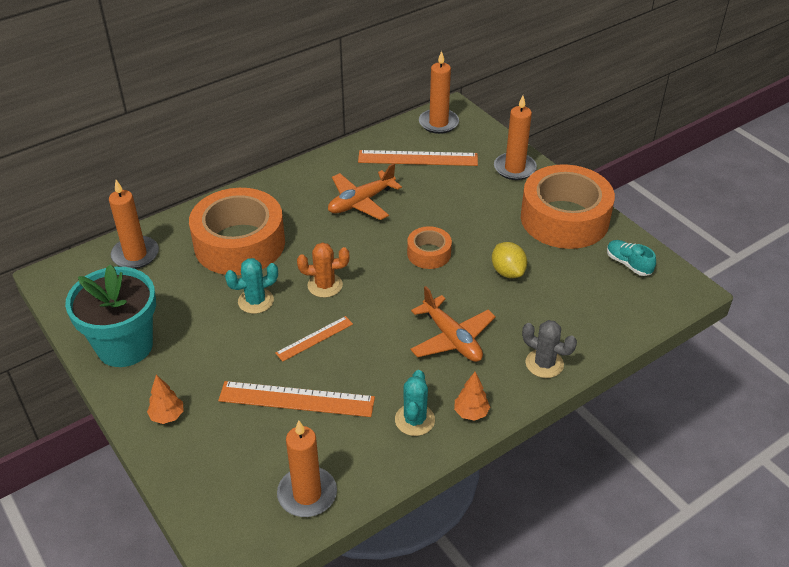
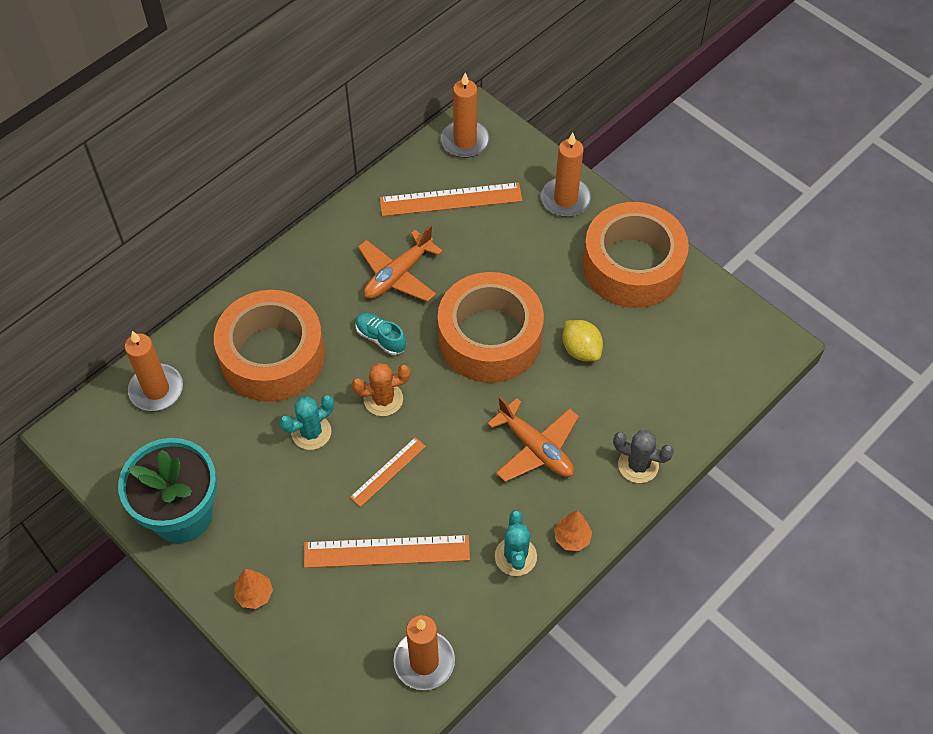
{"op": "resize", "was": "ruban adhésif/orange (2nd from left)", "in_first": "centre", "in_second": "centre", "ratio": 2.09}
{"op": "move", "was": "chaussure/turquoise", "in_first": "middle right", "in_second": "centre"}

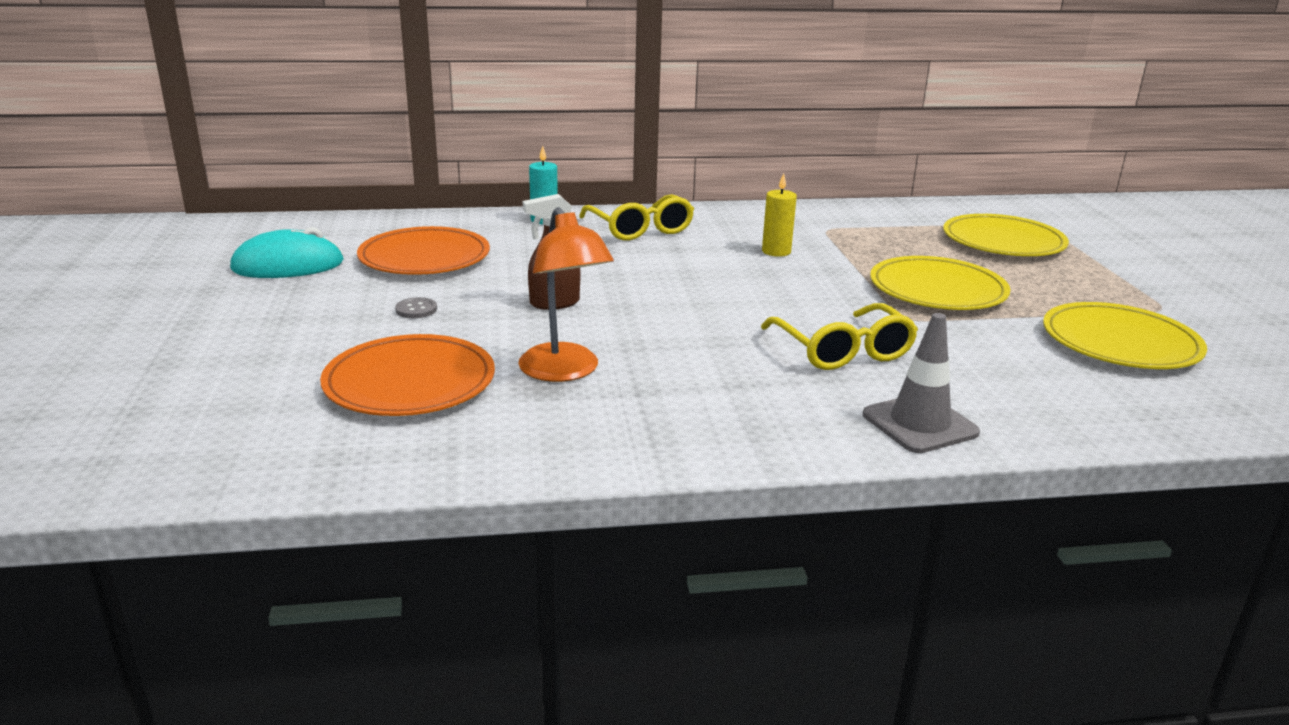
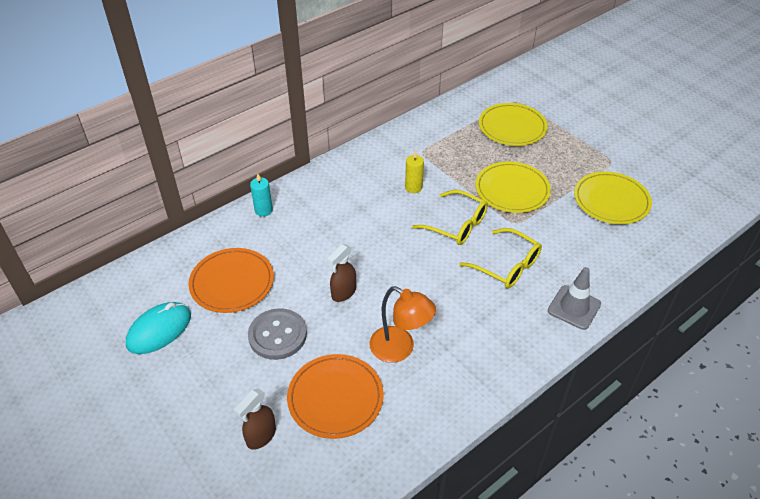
{"op": "move", "was": "lunettes/jaune (1st from left)", "in_first": "top centre", "in_second": "centre"}
{"op": "resize", "was": "bouton/gris", "in_first": "middle left", "in_second": "bottom centre", "ratio": 2.33}
{"op": "insert", "now": "vaporisateur/marron (1st from left)", "in_second": "bottom centre"}

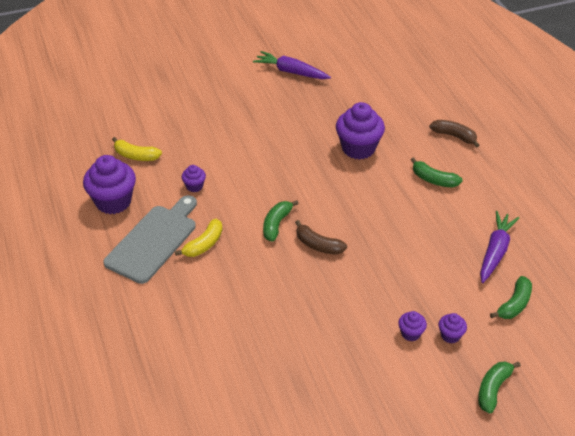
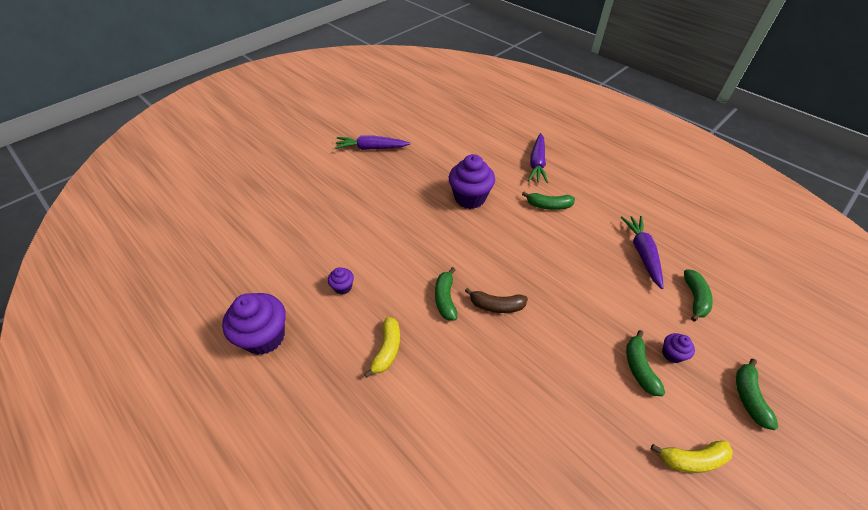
{"op": "replace", "was": "banane/marron (2nd from left)", "now": "carotte/violet (2nd from left)", "in_first": "top right", "in_second": "top centre"}
{"op": "move", "was": "banane/jaune (1st from left in the first image)", "now": "banane/jaune (2nd from left)", "in_first": "middle left", "in_second": "bottom right"}
{"op": "delete", "was": "planche à découper/gris", "in_first": "middle left"}
{"op": "replace", "was": "muffin/violet (4th from left)", "now": "banane/vert (3rd from left)", "in_first": "bottom right", "in_second": "bottom right"}

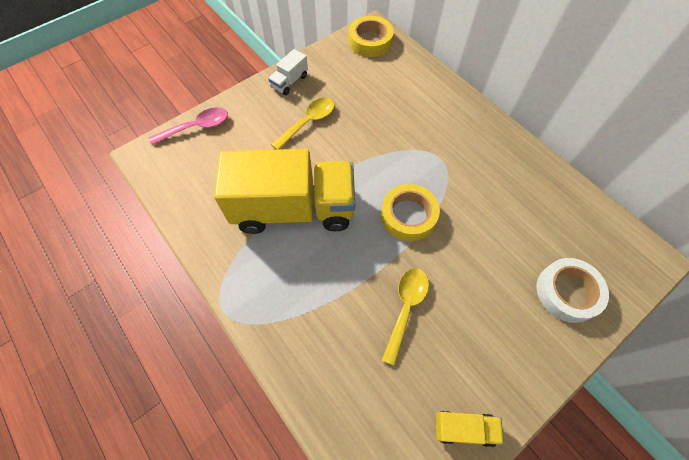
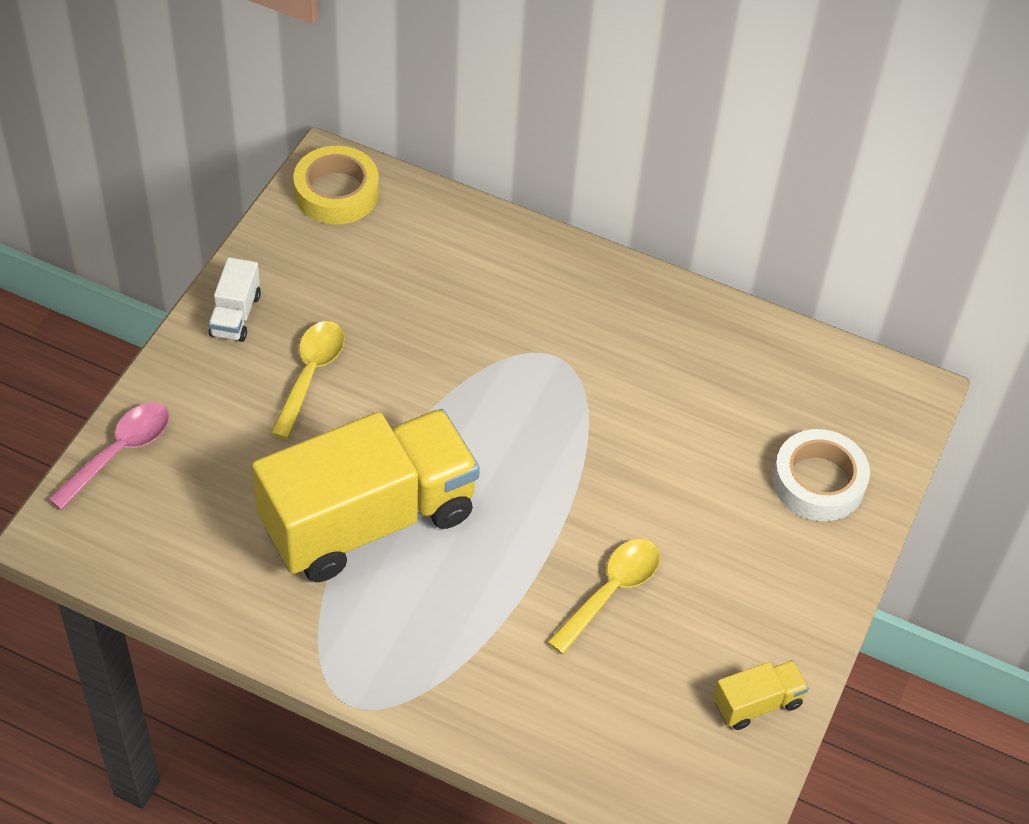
{"op": "delete", "was": "ruban adhésif/jaune (2nd from left)", "in_first": "centre"}
{"op": "rotate", "was": "cuillère/jaune (2nd from left)", "in_first": "bottom centre", "in_second": "bottom centre", "clockwise": 45}

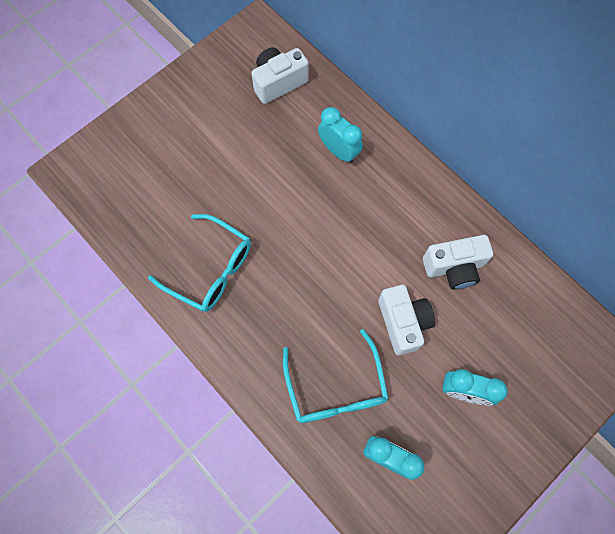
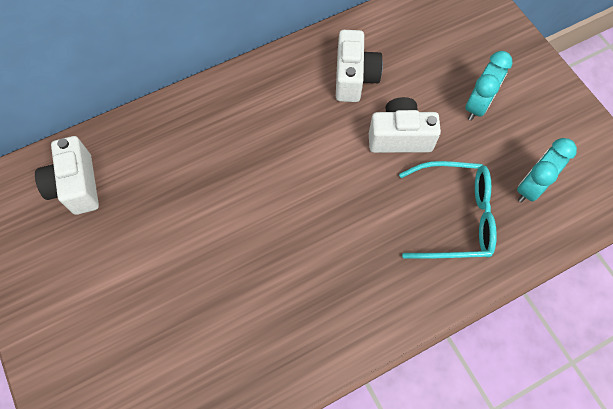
{"op": "delete", "was": "réveil/turquoise (1st from left)", "in_first": "top centre"}
{"op": "delete", "was": "lunettes/turquoise (1st from left)", "in_first": "middle left"}

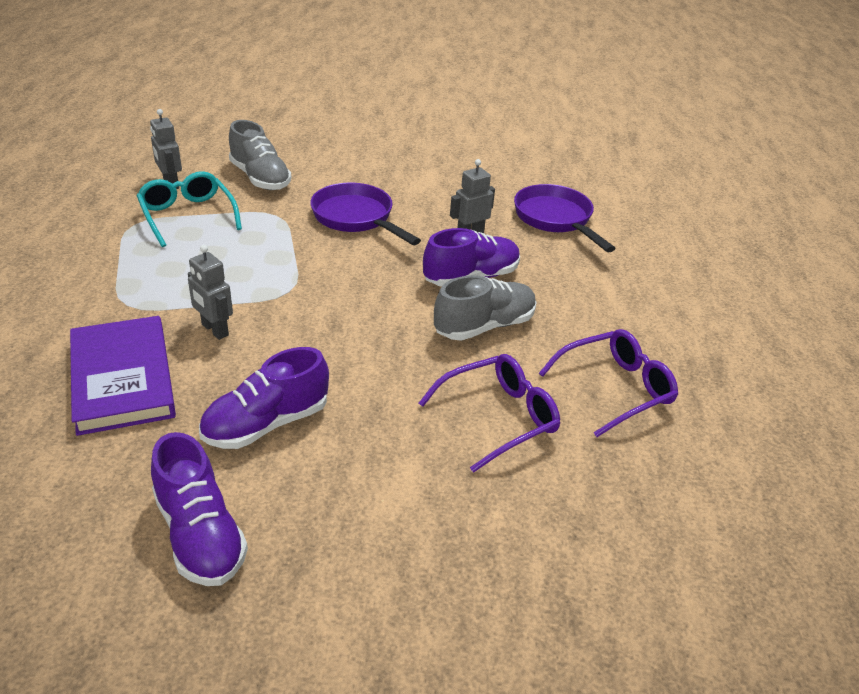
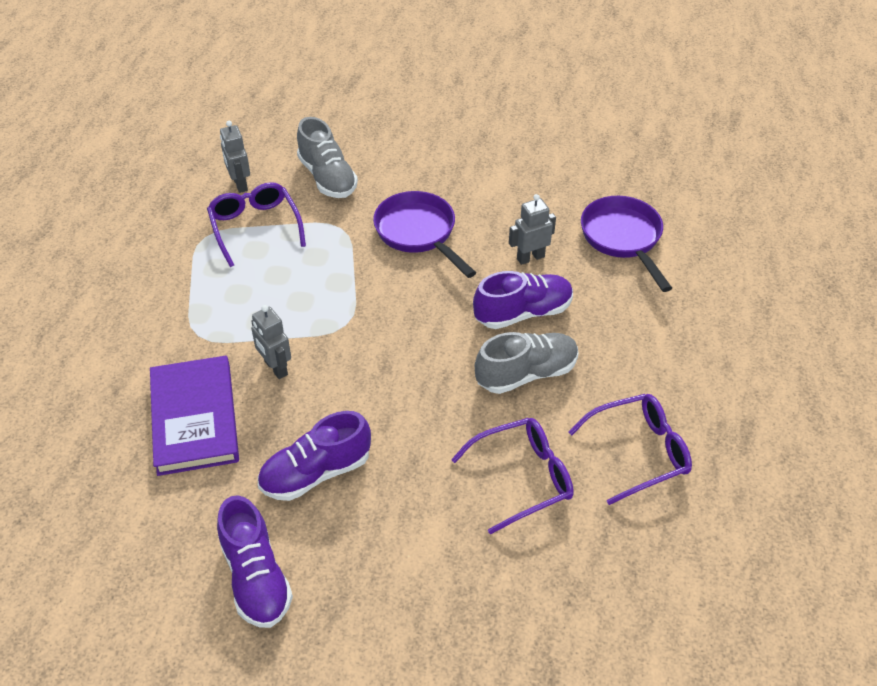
{"op": "recolor", "was": "lunettes/turquoise", "now": "lunettes/violet (1st from left)", "in_first": "top left", "in_second": "top left"}

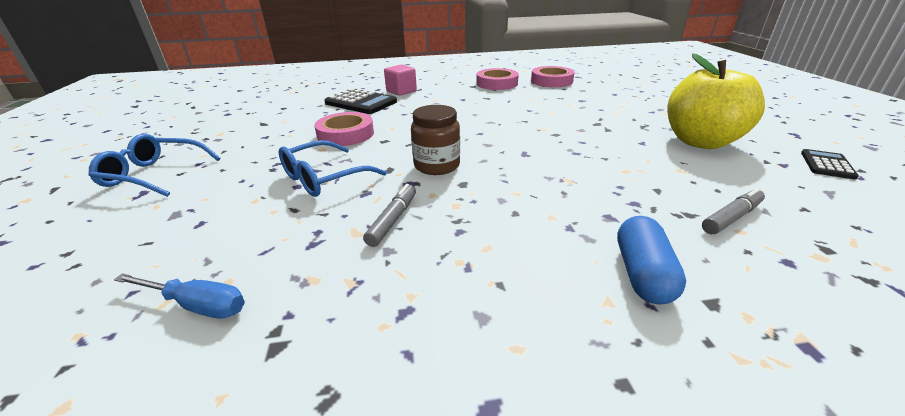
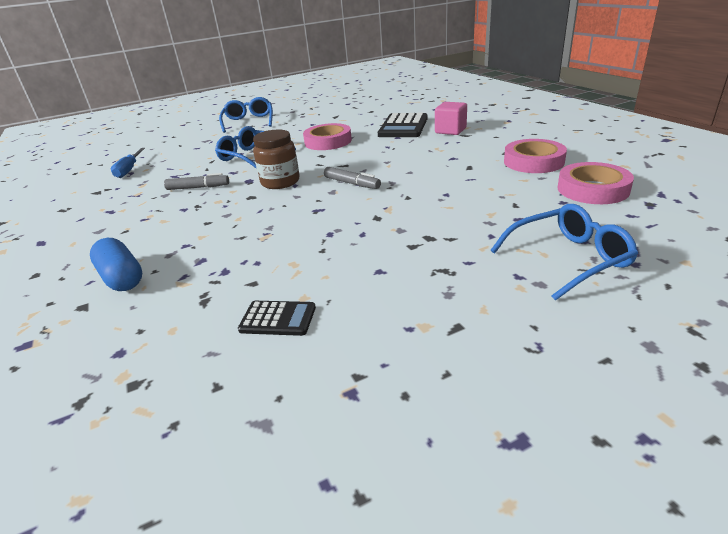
{"op": "delete", "was": "pomme/jaune", "in_first": "top right"}
{"op": "move", "was": "calculatrice/noir (2nd from left in the first image)", "now": "calculatrice/noir (1st from left)", "in_first": "middle right", "in_second": "centre"}
{"op": "move", "was": "feutre/gris (2nd from left)", "in_first": "middle right", "in_second": "centre"}
{"op": "rotate", "was": "gélule/bleu", "in_first": "middle right", "in_second": "middle left", "clockwise": 60}
{"op": "insert", "now": "lunettes/bleu (3rd from left)", "in_second": "middle right"}

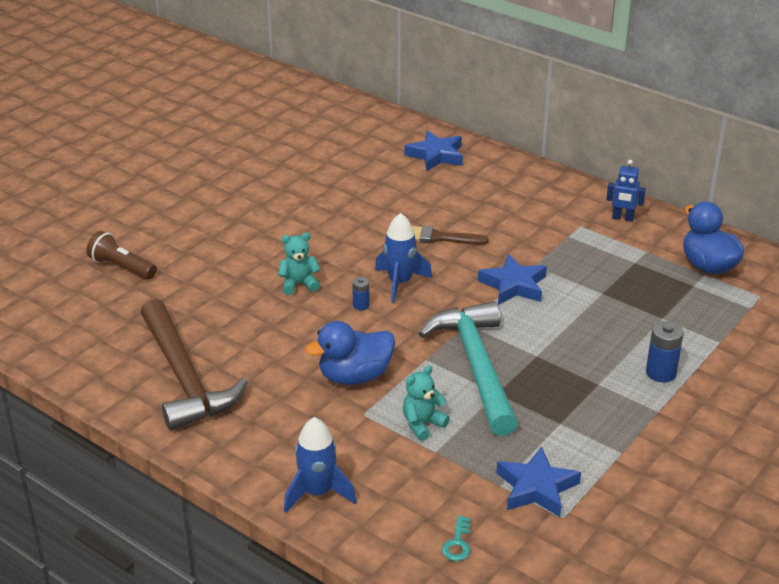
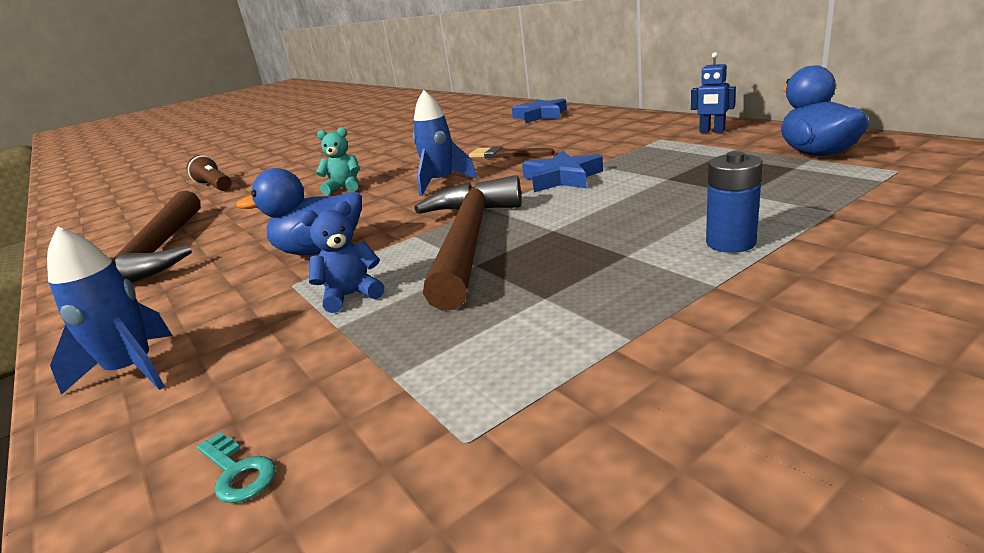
{"op": "delete", "was": "pile/bleu (1st from left)", "in_first": "centre"}
{"op": "recolor", "was": "marteau/turquoise", "now": "marteau/marron (2nd from left)", "in_first": "centre", "in_second": "centre"}
{"op": "recolor", "was": "ours en peluche/turquoise (2nd from left)", "now": "ours en peluche/bleu", "in_first": "bottom centre", "in_second": "centre"}
{"op": "delete", "was": "étoile/bleu (3rd from left)", "in_first": "bottom right"}
{"op": "rotate", "was": "clé/turquoise", "in_first": "bottom centre", "in_second": "bottom left", "clockwise": -75}

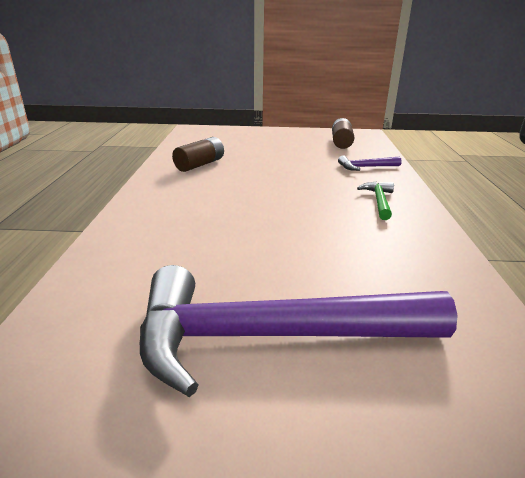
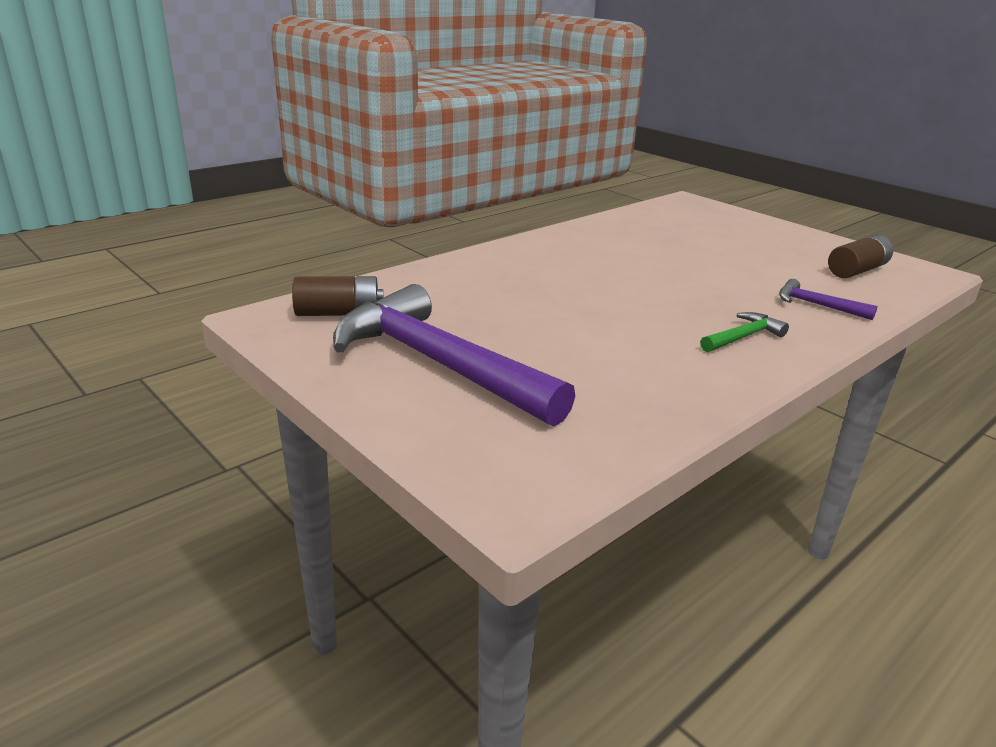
{"op": "move", "was": "pile/marron (1st from left)", "in_first": "top centre", "in_second": "centre"}

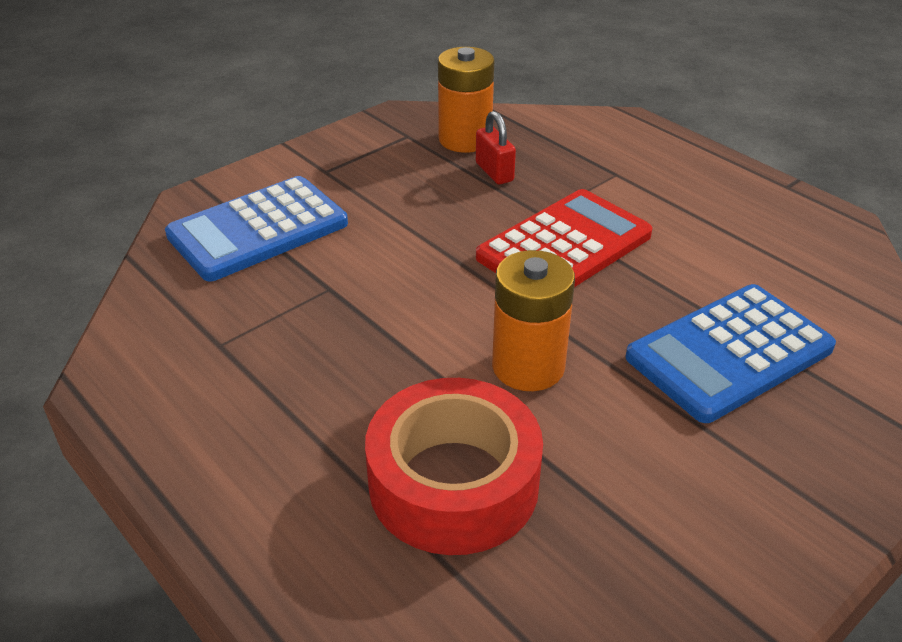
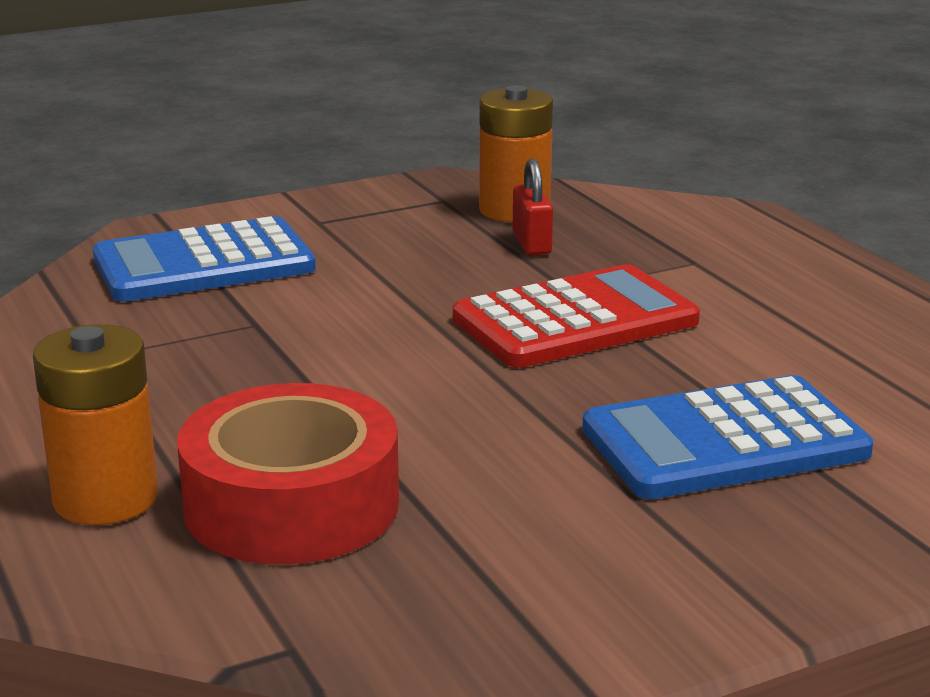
{"op": "move", "was": "pile/orange (2nd from left in the first image)", "now": "pile/orange (1st from left)", "in_first": "centre", "in_second": "middle left"}

